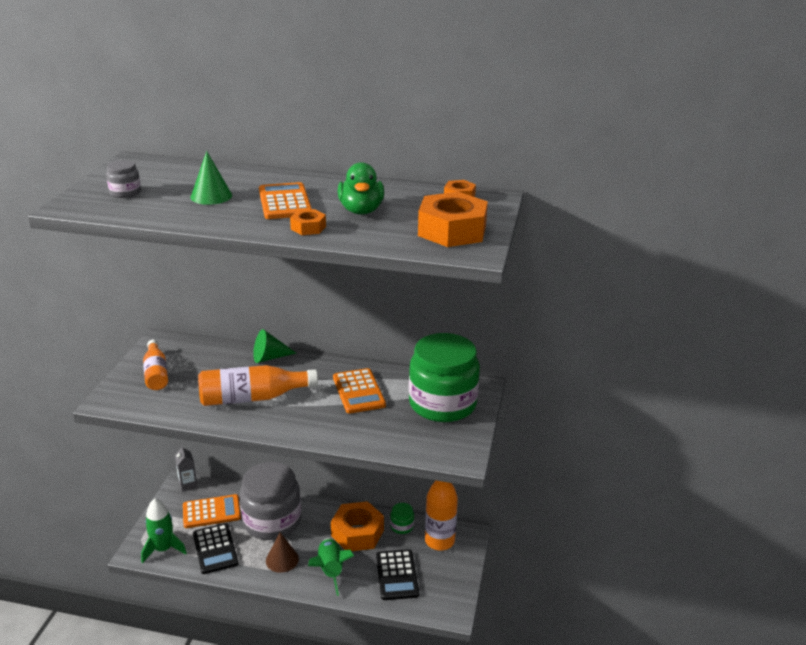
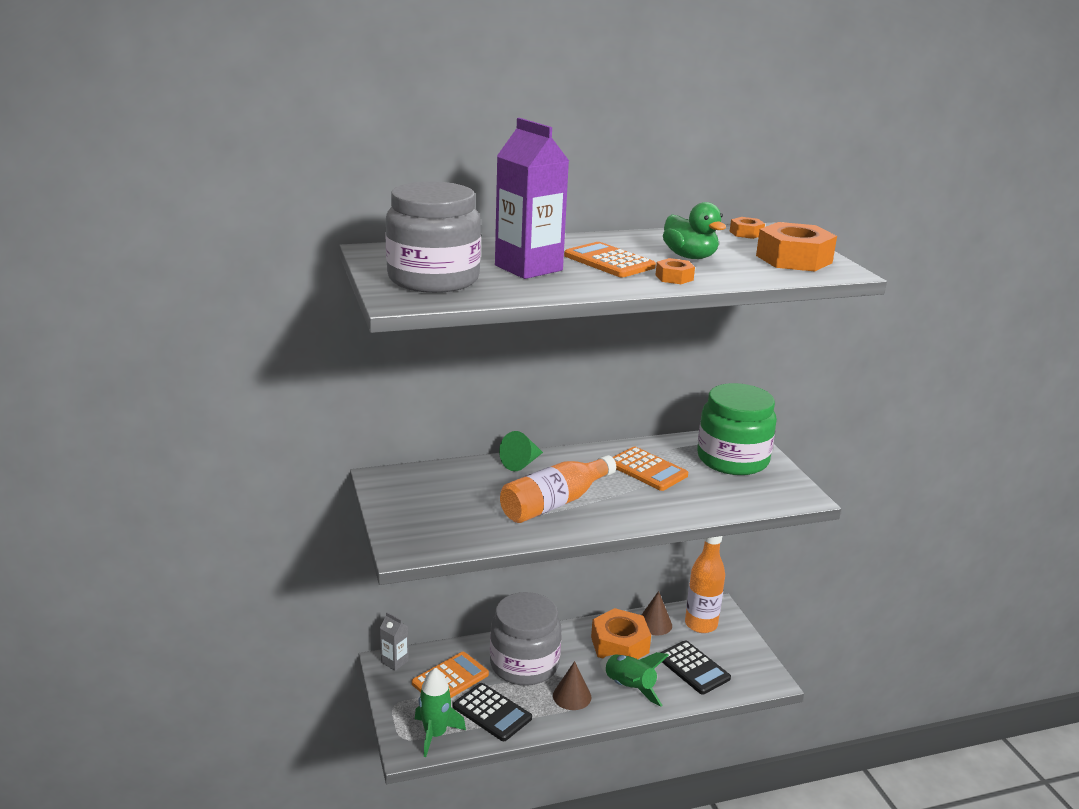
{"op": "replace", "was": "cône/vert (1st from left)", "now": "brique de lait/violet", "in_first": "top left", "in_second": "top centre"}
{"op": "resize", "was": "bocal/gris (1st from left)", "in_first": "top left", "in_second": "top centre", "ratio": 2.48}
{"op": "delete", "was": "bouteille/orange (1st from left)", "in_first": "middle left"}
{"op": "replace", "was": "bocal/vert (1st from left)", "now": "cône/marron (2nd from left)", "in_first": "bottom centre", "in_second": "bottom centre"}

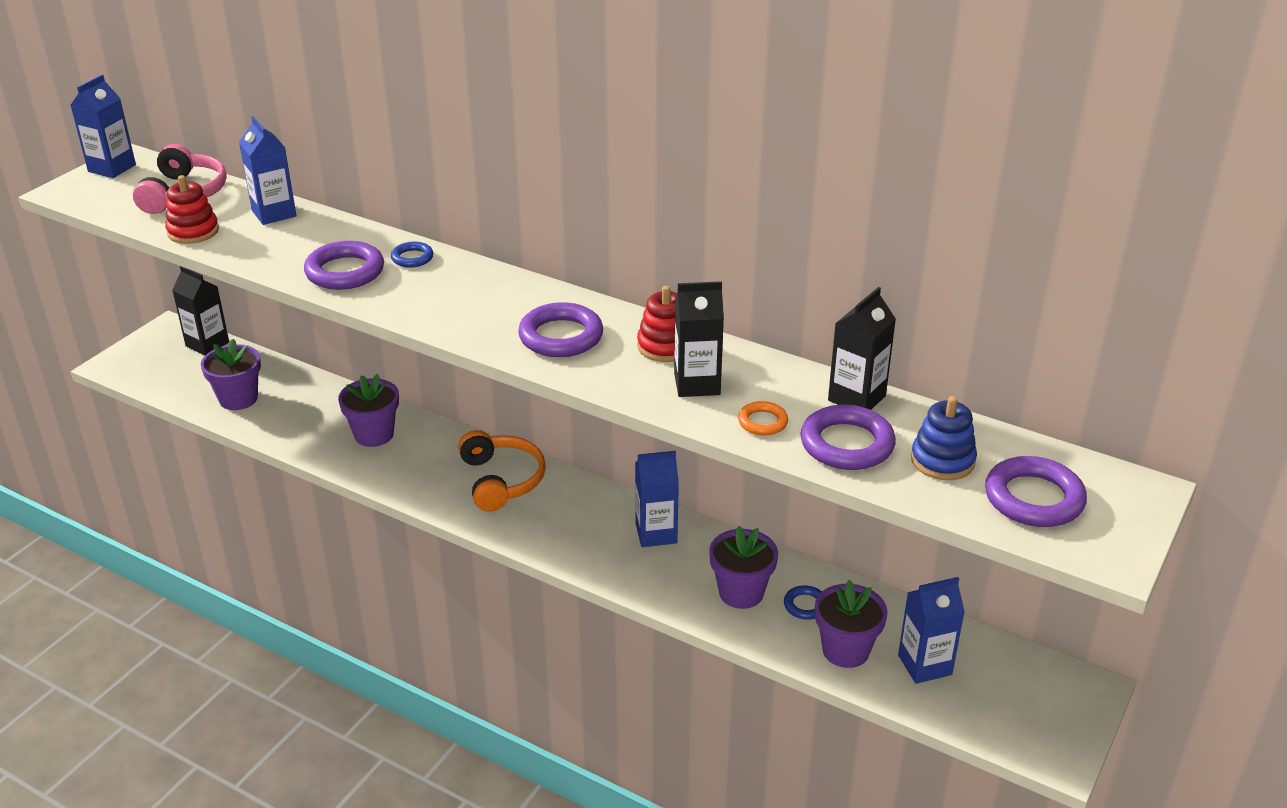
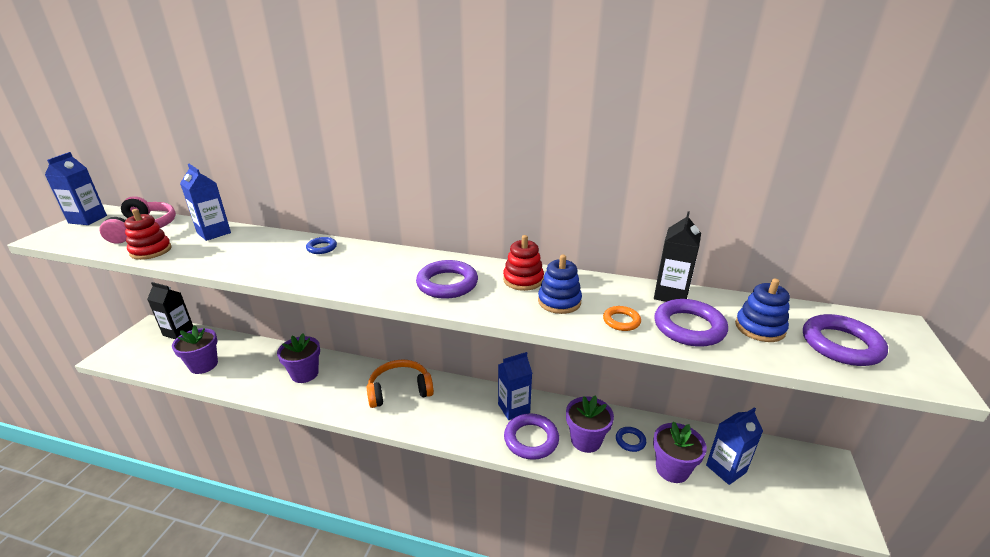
{"op": "move", "was": "anneau/violet (1st from left in the first image)", "now": "anneau/violet (2nd from left)", "in_first": "top left", "in_second": "bottom centre"}
{"op": "replace", "was": "brique de lait/noir (2nd from left)", "now": "jouet à empiler/bleu (1st from left)", "in_first": "centre", "in_second": "centre"}
{"op": "rotate", "was": "casque audio/orange", "in_first": "centre", "in_second": "bottom centre", "clockwise": -75}

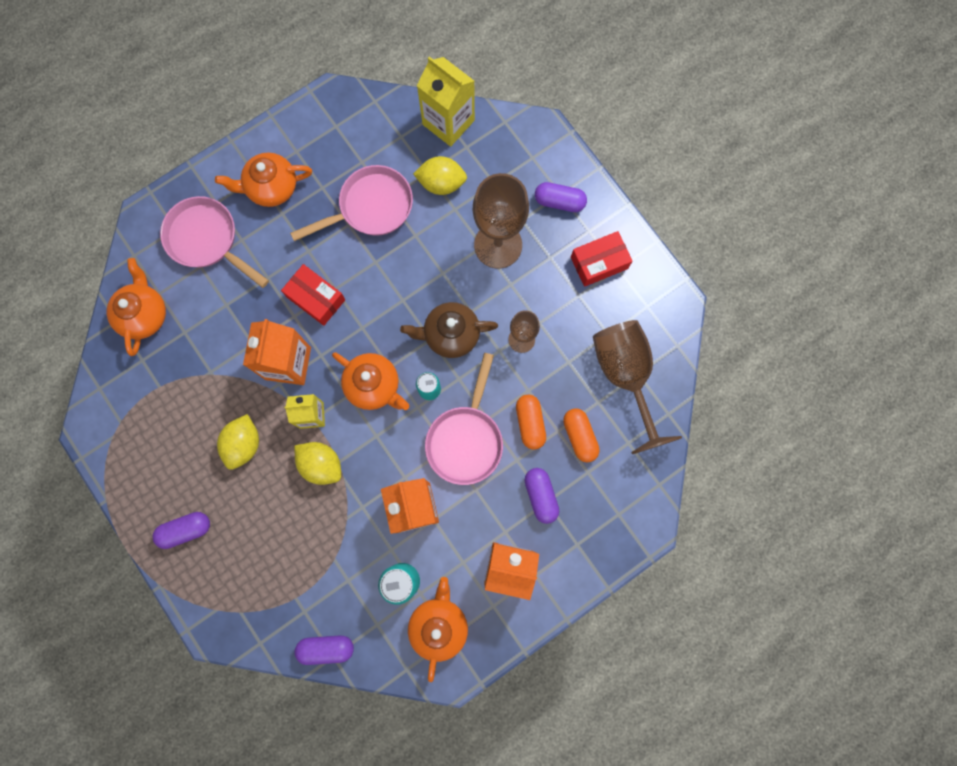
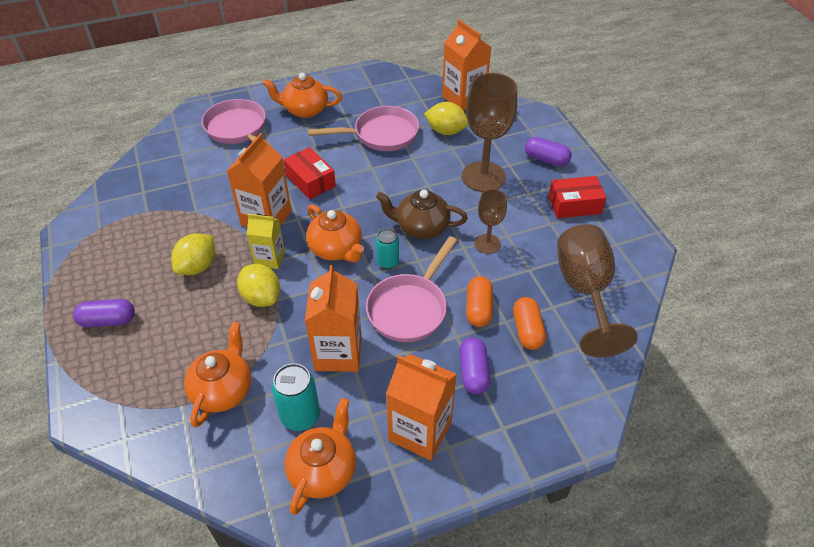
{"op": "recolor", "was": "brique de lait/jaune (2nd from left)", "now": "brique de lait/orange (4th from left)", "in_first": "top centre", "in_second": "top centre"}
{"op": "move", "was": "théière/orange (1st from left)", "in_first": "middle left", "in_second": "bottom left"}
{"op": "delete", "was": "gélule/violet (2nd from left)", "in_first": "bottom centre"}

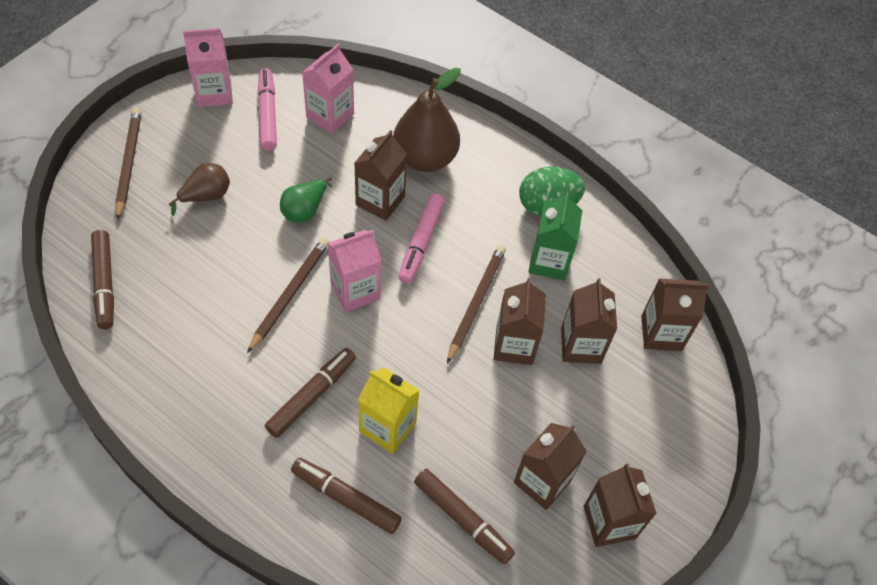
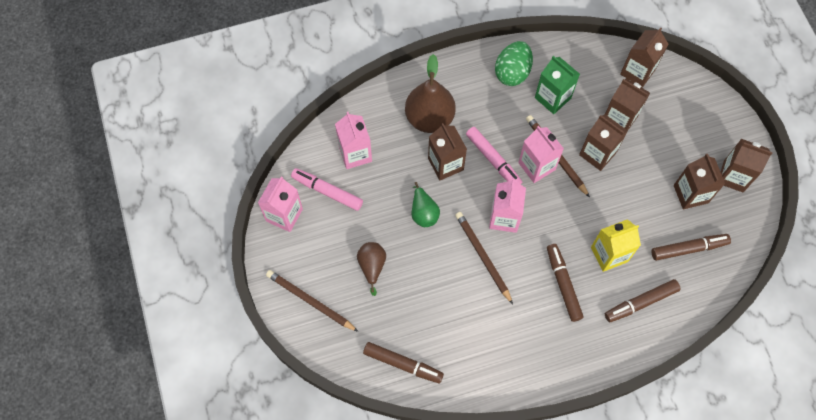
{"op": "insert", "now": "brique de lait/rose (4th from left)", "in_second": "centre"}

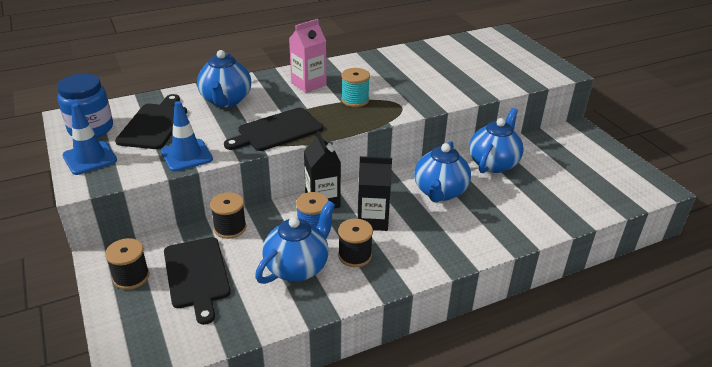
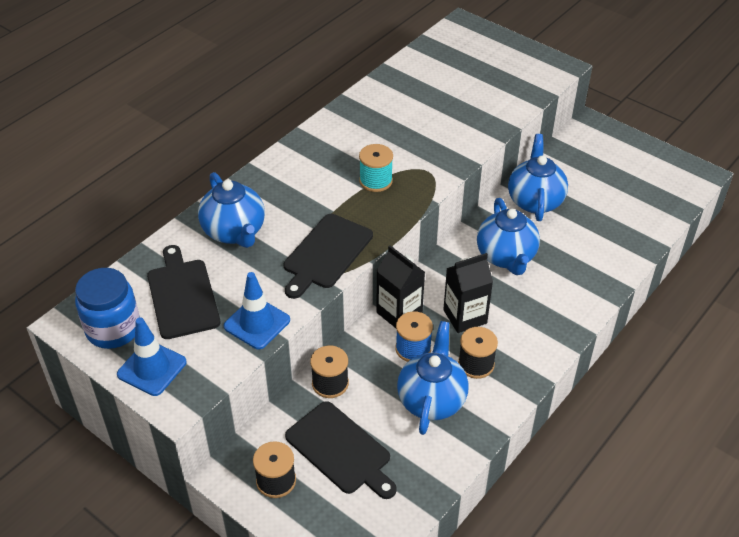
{"op": "delete", "was": "brique de lait/rose", "in_first": "top centre"}

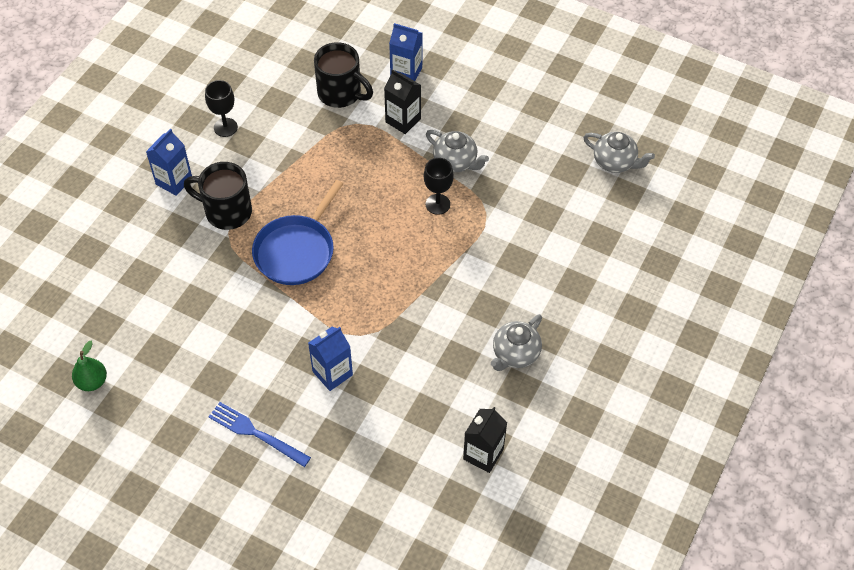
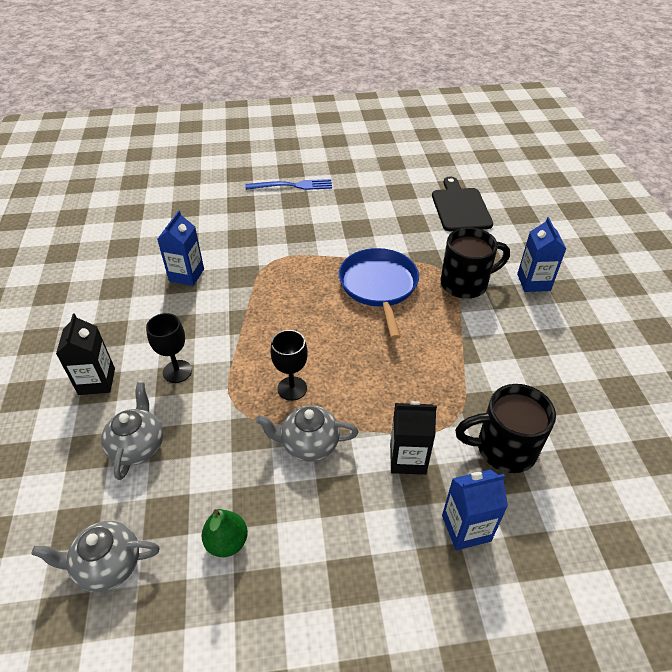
{"op": "move", "was": "verre à pied/noir (1st from left)", "in_first": "top left", "in_second": "middle left"}
{"op": "move", "was": "théière/gris (2nd from left)", "in_first": "centre", "in_second": "middle left"}
{"op": "move", "was": "brique de lait/bleu (2nd from left in the first image)", "now": "brique de lait/bleu (1st from left)", "in_first": "centre", "in_second": "middle left"}
{"op": "move", "was": "poire/vert", "in_first": "middle left", "in_second": "bottom centre"}
{"op": "move", "was": "brique de lait/noir (2nd from left in the first image)", "now": "brique de lait/noir (1st from left)", "in_first": "bottom centre", "in_second": "middle left"}
{"op": "insert", "now": "planche à découper/noir", "in_second": "top right"}

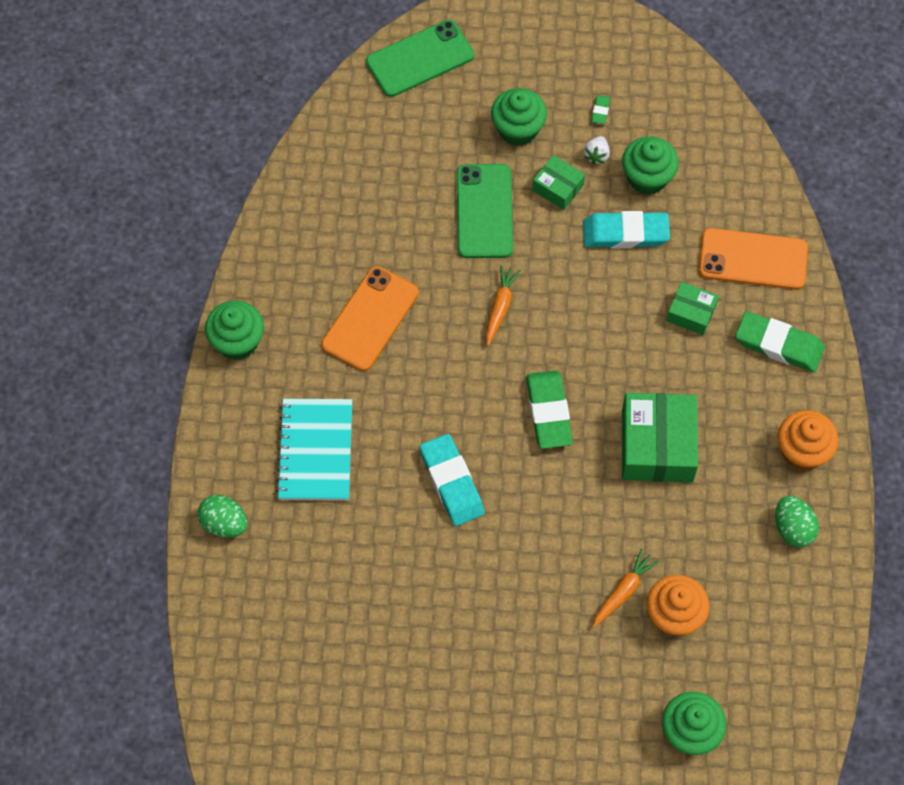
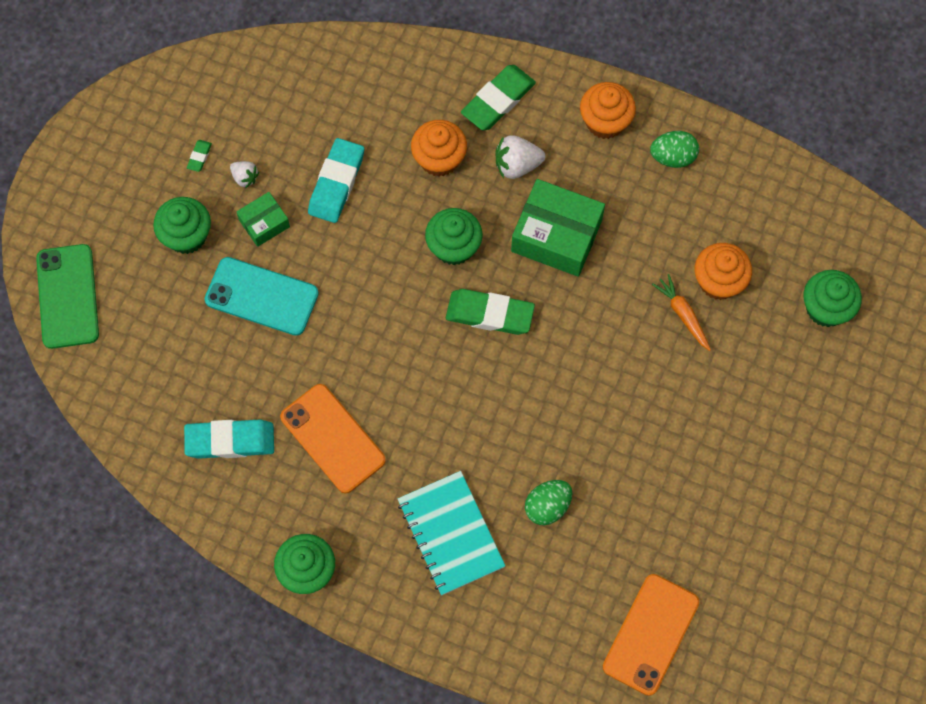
{"op": "rotate", "was": "gomme/vert (2nd from left in the first image)", "in_first": "top centre", "in_second": "top left", "clockwise": 75}
{"op": "move", "was": "muffin/vert (3rd from left)", "in_first": "top right", "in_second": "centre"}
{"op": "recolor", "was": "téléphone/vert (2nd from left)", "now": "téléphone/turquoise", "in_first": "top centre", "in_second": "middle left"}
{"op": "move", "was": "téléphone/orange (2nd from left)", "in_first": "top right", "in_second": "bottom right"}
{"op": "delete", "was": "carotte/orange (1st from left)", "in_first": "centre"}
{"op": "replace", "was": "boîte/vert (3rd from left)", "now": "muffin/orange (1st from left)", "in_first": "middle right", "in_second": "top centre"}
{"op": "rotate", "was": "carnet/turquoise", "in_first": "centre", "in_second": "bottom centre", "clockwise": 45}
{"op": "move", "was": "gomme/turquoise (1st from left)", "in_first": "centre", "in_second": "middle left"}
{"op": "move", "was": "œuf/vert (1st from left)", "in_first": "middle left", "in_second": "bottom centre"}
{"op": "insert", "now": "fraise/blanc (2nd from left)", "in_second": "top centre"}

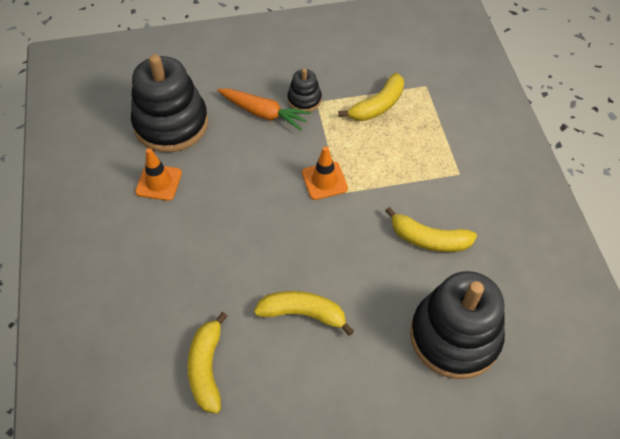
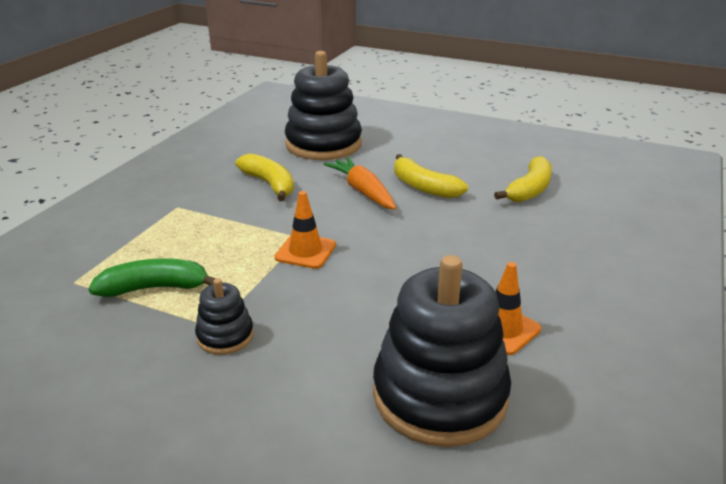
{"op": "recolor", "was": "banane/jaune (3rd from left)", "now": "banane/vert", "in_first": "top centre", "in_second": "middle left"}
{"op": "move", "was": "carotte/orange", "in_first": "top centre", "in_second": "centre"}

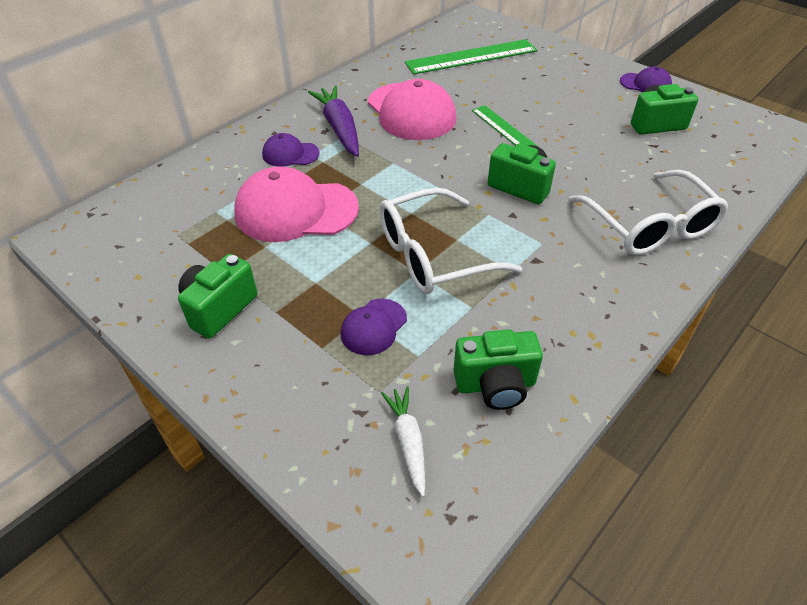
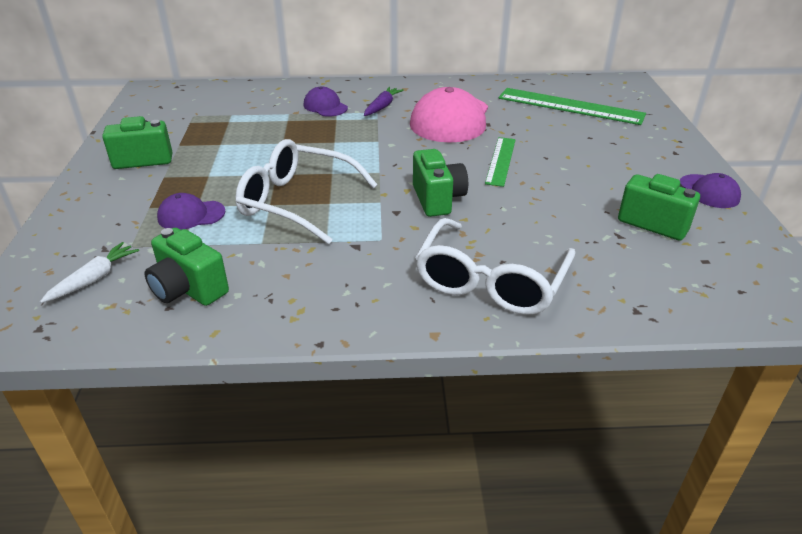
{"op": "resize", "was": "carotte/violet", "in_first": "top centre", "in_second": "top centre", "ratio": 0.6}
{"op": "delete", "was": "casquette/rose (1st from left)", "in_first": "centre"}

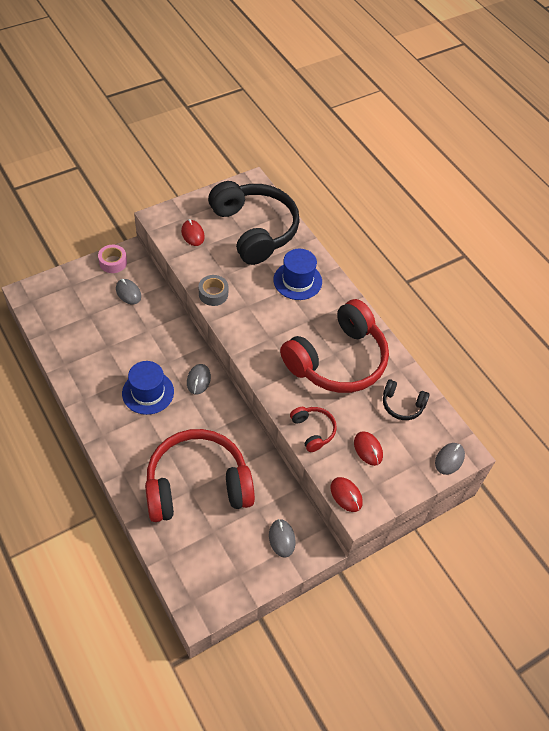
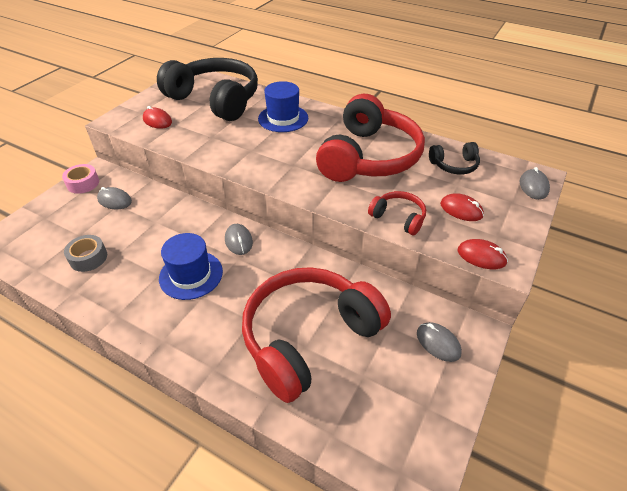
{"op": "move", "was": "ruban adhésif/gris", "in_first": "centre", "in_second": "middle left"}

